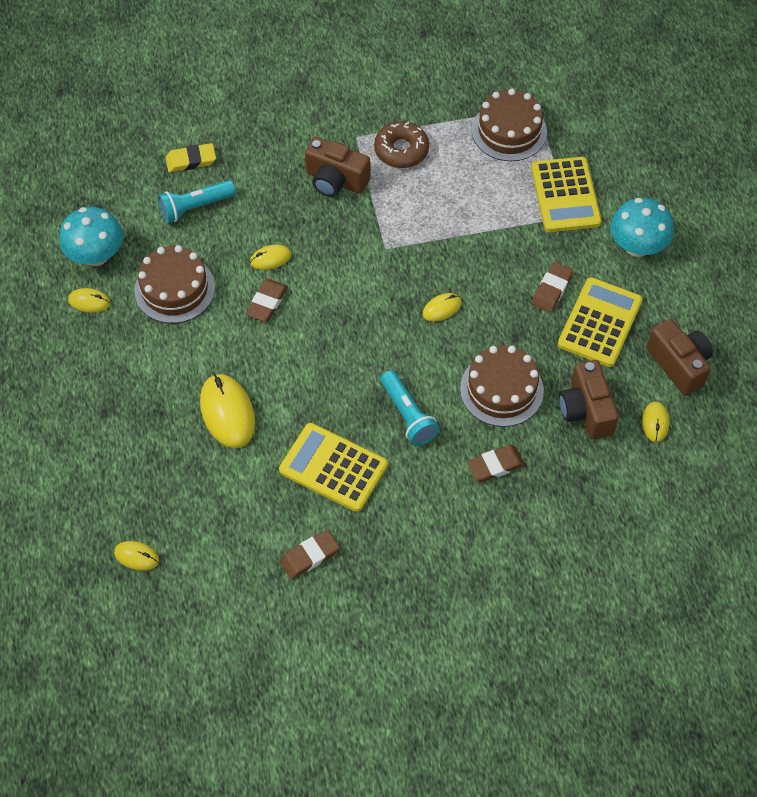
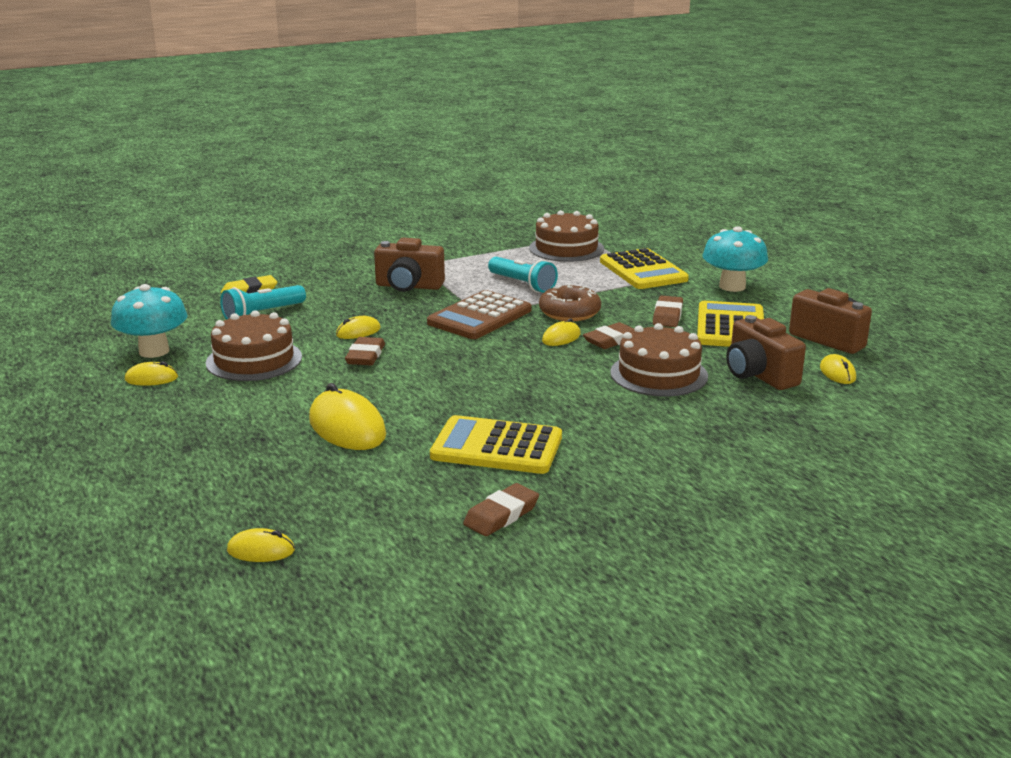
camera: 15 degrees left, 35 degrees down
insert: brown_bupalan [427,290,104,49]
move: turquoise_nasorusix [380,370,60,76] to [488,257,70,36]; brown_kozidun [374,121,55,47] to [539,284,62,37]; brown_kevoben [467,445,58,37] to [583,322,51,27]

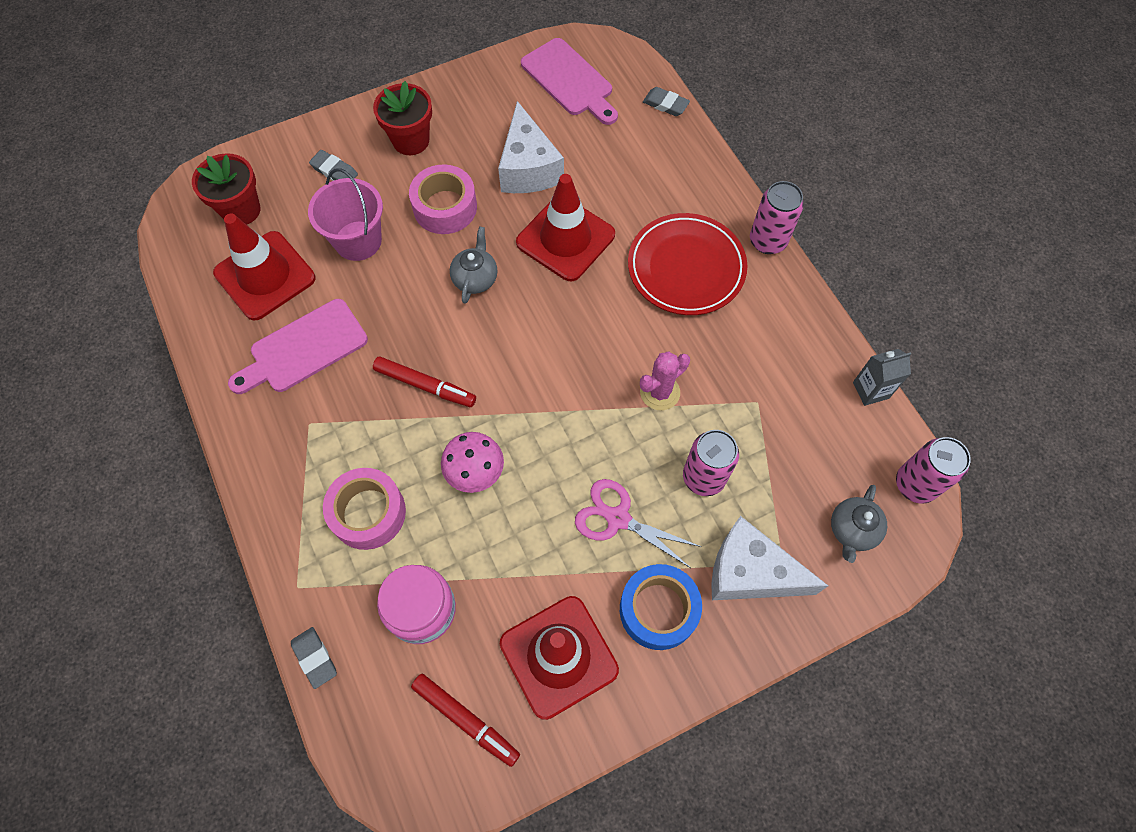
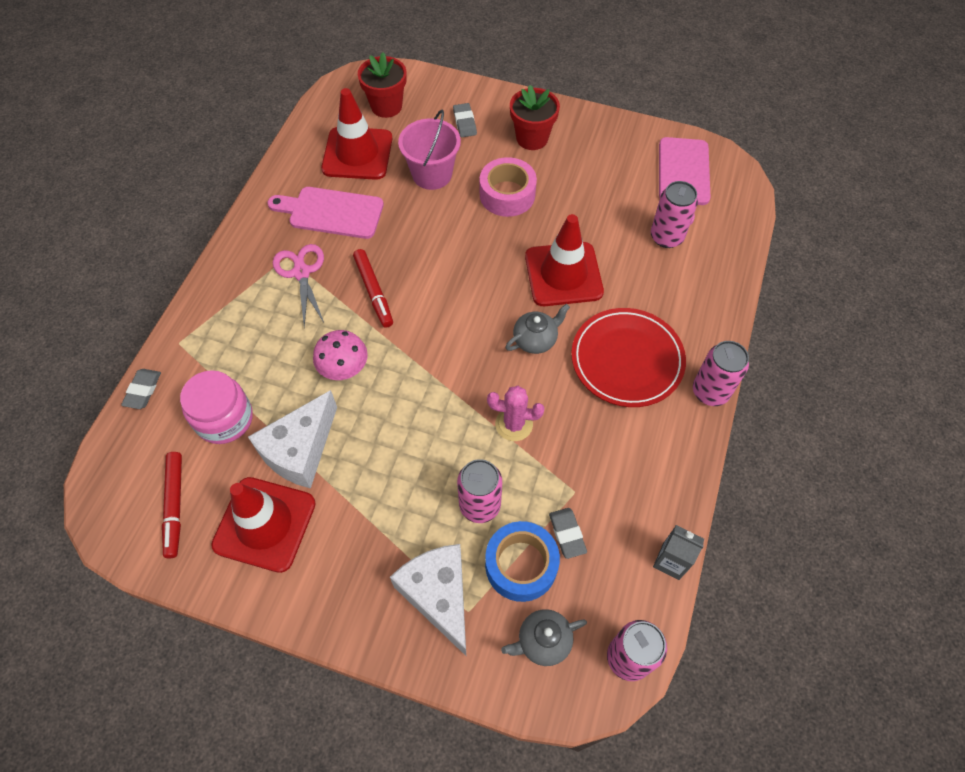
camera: 45 degrees right, 5 degrees down
delete: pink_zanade [323,468,83,82]
insert: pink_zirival [651,181,47,67]
move: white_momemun [498,101,66,92] to [248,390,89,99]; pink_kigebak [575,479,126,89] to [273,244,51,84]; blue_zanade [620,564,82,86] to [485,521,75,81]; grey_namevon [450,227,48,77] to [505,304,65,50]; grey_kevoben [643,87,47,29] to [549,508,38,51]

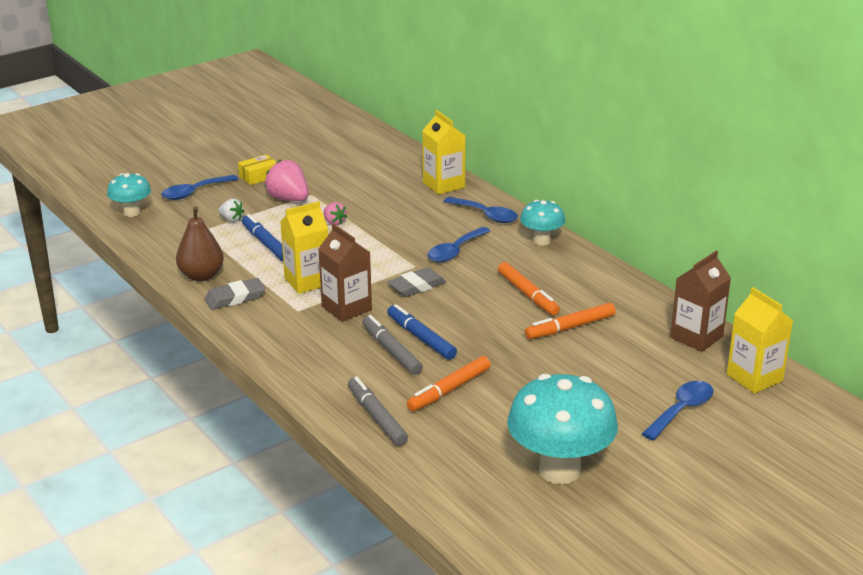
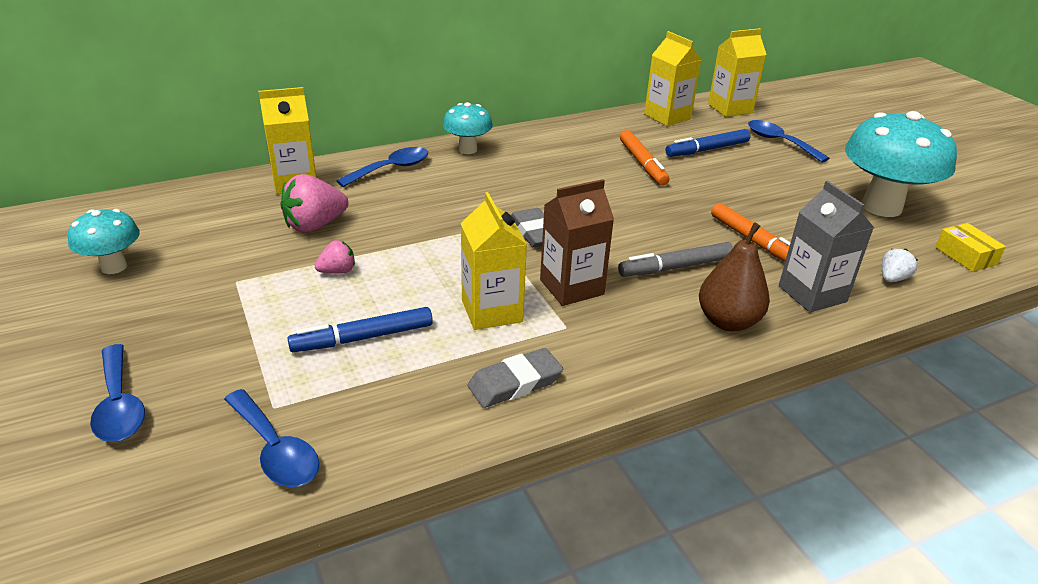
camera: 80 degrees left, 5 degrees up
delete: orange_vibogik [498,262,62,53]
move: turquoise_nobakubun [107,173,44,44] to [68,209,72,65]; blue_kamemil [428,227,62,35] to [224,389,95,98]; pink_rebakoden [264,159,44,42] to [281,174,67,58]; blue_vibogik [387,304,70,56] to [665,129,86,28]; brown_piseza [176,206,48,75] to [699,222,71,110]; white_rebakoden [219,199,26,23] to [882,249,36,33]; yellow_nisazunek [238,154,38,31] to [936,223,70,49]
replace: grey_vibogik [348,377,60,69] to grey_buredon [779,181,95,131]
recolor: brown_buredon [670,251,61,101] to yellow_buredon [644,31,58,95]
rotate: grey_kevoben [204,278,61,32] = [467,348,96,60] 75 degrees clockwise

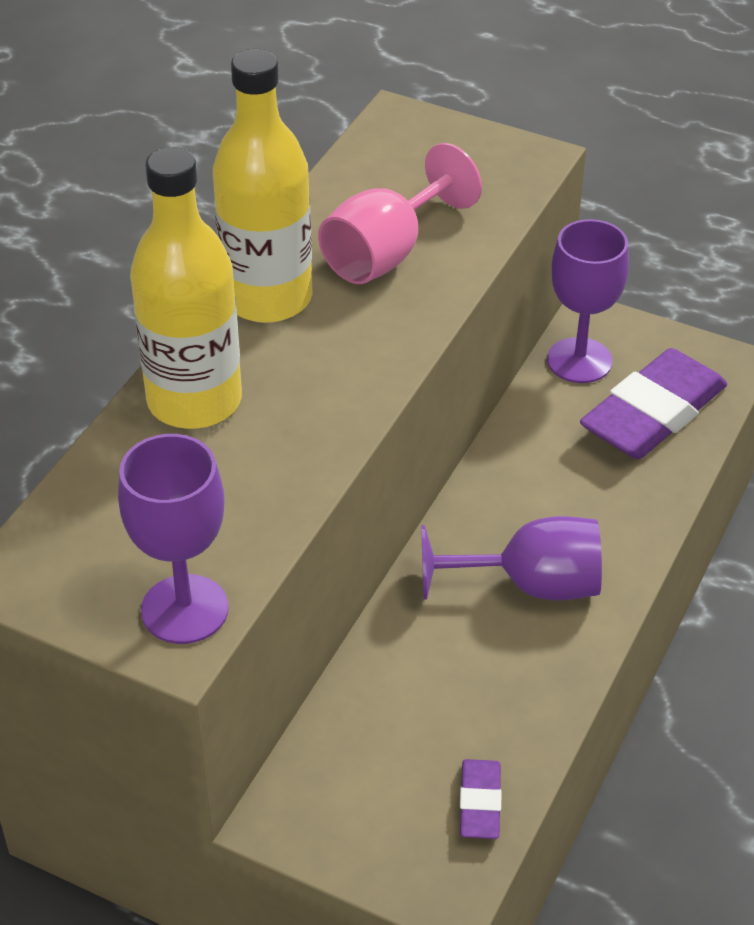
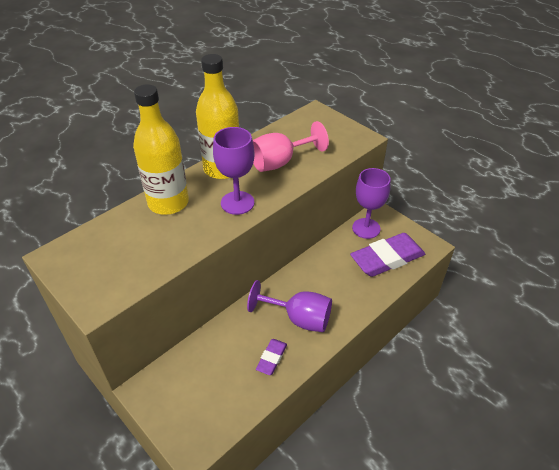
camera: 20 degrees right, 0 degrees up
move: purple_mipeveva [118,434,111,210] to [213,127,42,88]; purple_kevoben [460,759,42,80] to [256,339,31,36]

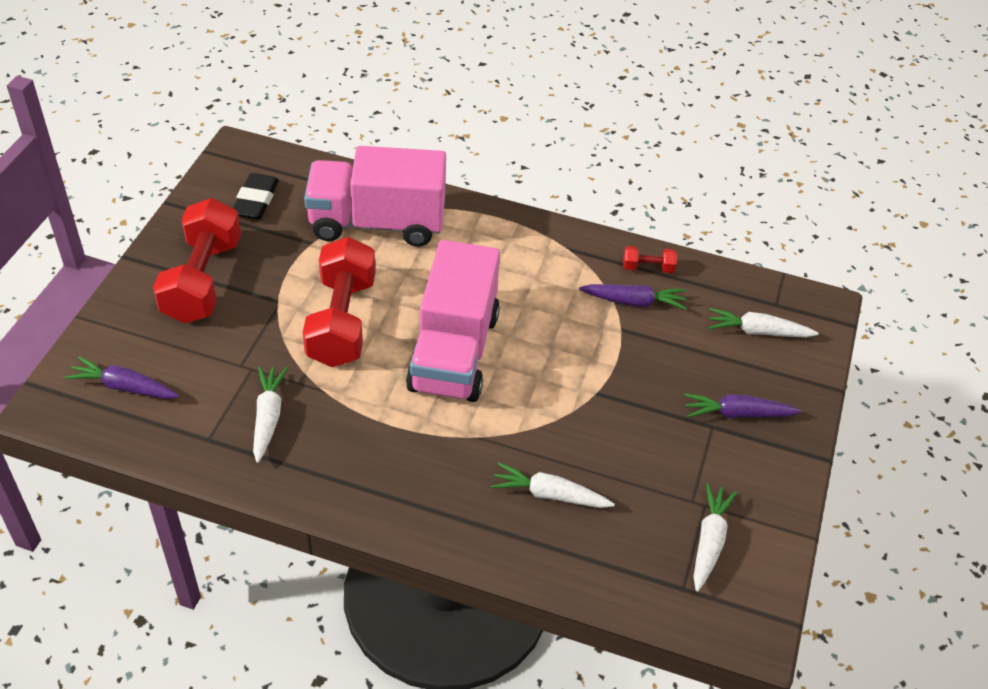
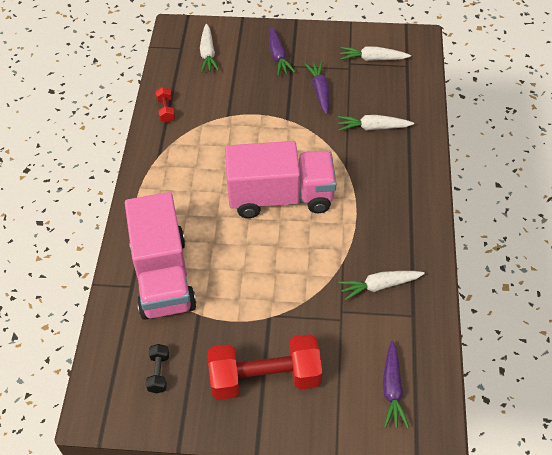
camera: 100 degrees left, 5 degrees up
delete: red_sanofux [303,237,73,130]
move: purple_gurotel [579,284,107,26] to [305,61,24,54]
replace: black_kevoben [233,173,46,46] to black_sanofux [146,344,23,49]
rotate: white_gurotel [491,462,124,46] = [338,115,76,16] 90 degrees clockwise

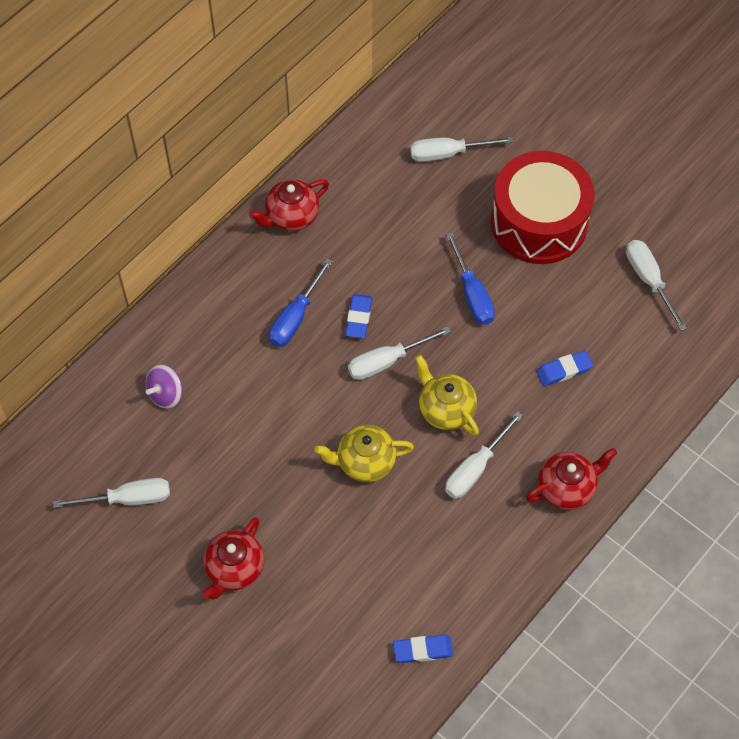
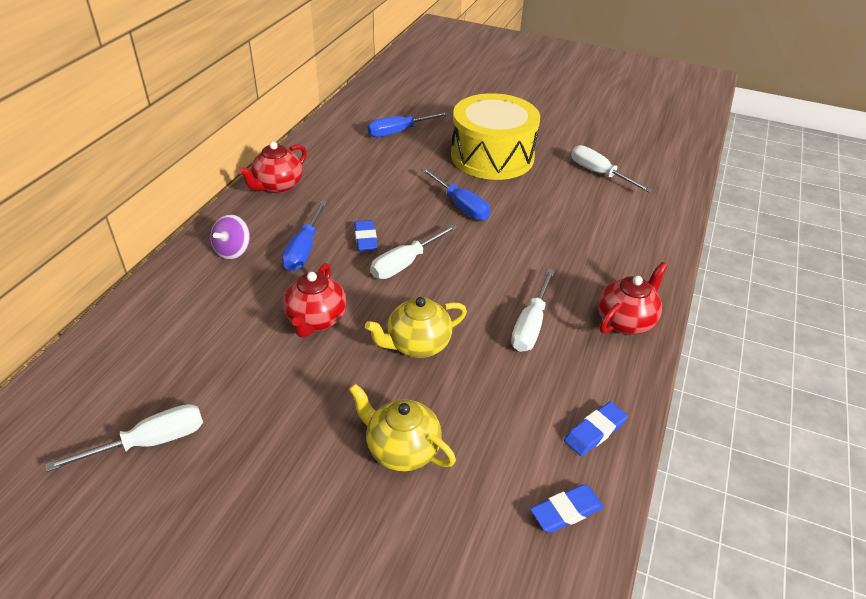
camera: 20 degrees left, 20 degrees down
move: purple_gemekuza [146,364,37,45] to [210,214,40,46]; red_namevon [202,517,62,83] to [283,263,64,75]; yellow_namevon [415,355,64,81] to [349,384,107,87]; blue_kevoben [536,351,57,35] to [564,402,64,54]
recolor: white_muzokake [410,137,104,25] to blue_muzokake [367,112,82,25]; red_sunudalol [491,151,103,113] to yellow_sunudalol [451,93,89,87]

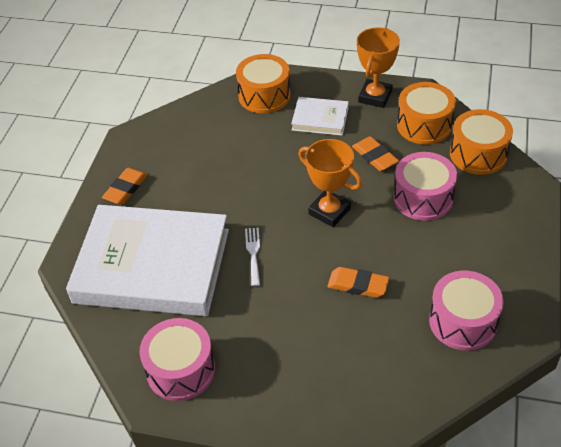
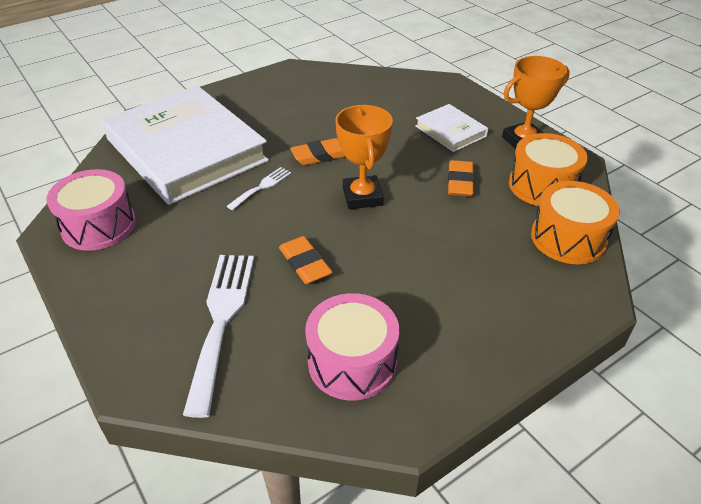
camera: 40 degrees right, 5 degrees down
delete: orange_sunudalol [236,54,55,59]; pink_sunudalol [393,152,64,69]
insert: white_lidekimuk [183,255,71,163]
move: orange_kevoben [102,168,46,37] to [290,138,55,27]

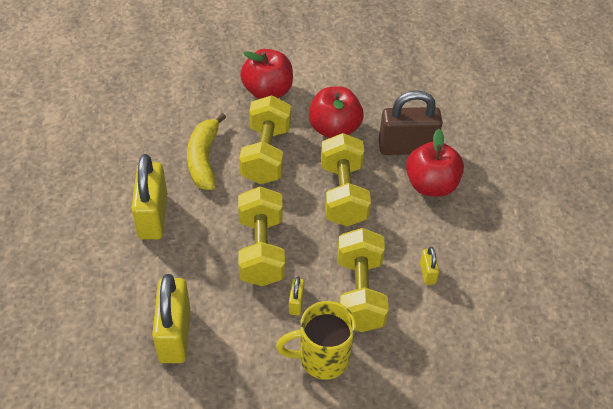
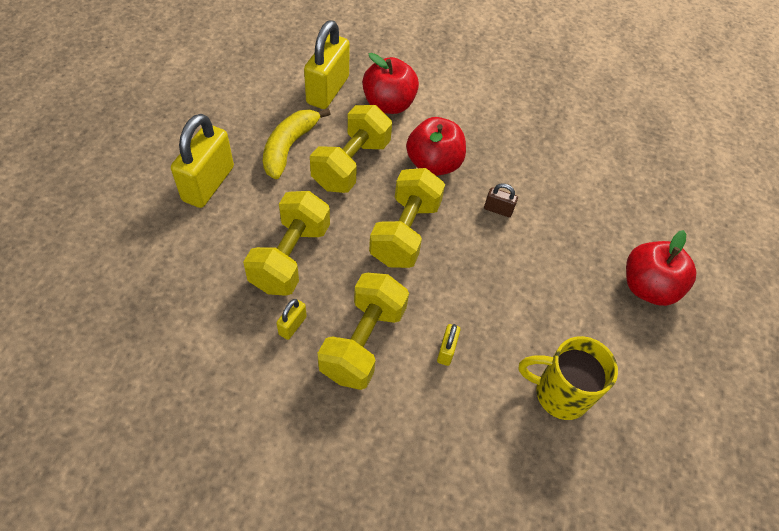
camera: 20 degrees right, 5 degrees up
move: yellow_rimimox [152,274,38,89] to [304,20,46,89]; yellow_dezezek [276,301,80,79] to [518,336,100,84]; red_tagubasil [406,129,58,68] to [626,230,70,76]
resize: brown_rimimox [379,90,64,65] = [484,183,34,34] x0.45

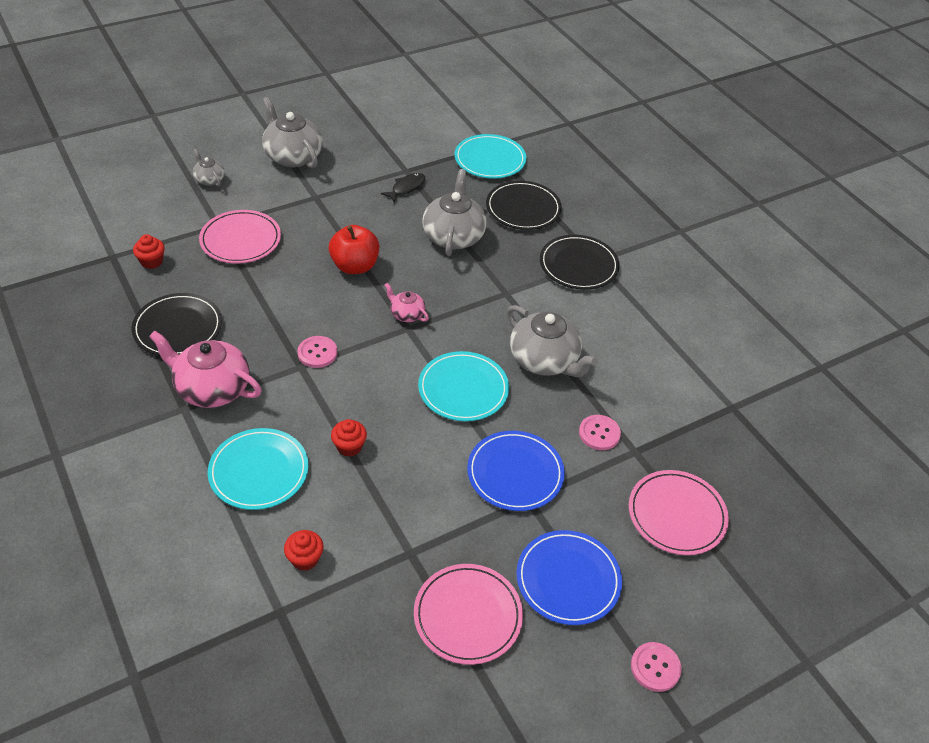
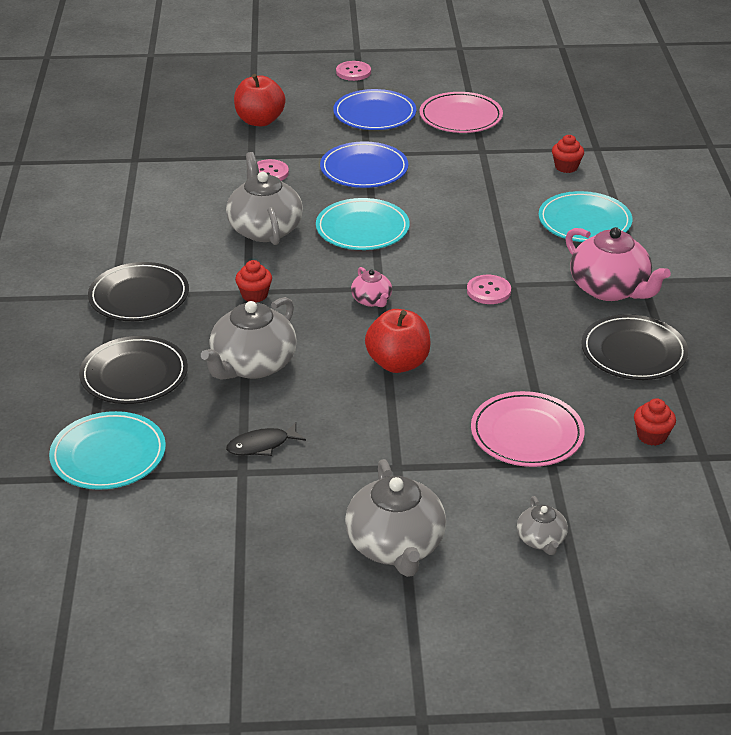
camera: 150 degrees left, 10 degrees down
move: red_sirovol [331,419,36,38] to [235,260,37,43]
replace: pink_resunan [629,470,100,85] to red_tagubasil [234,74,52,52]

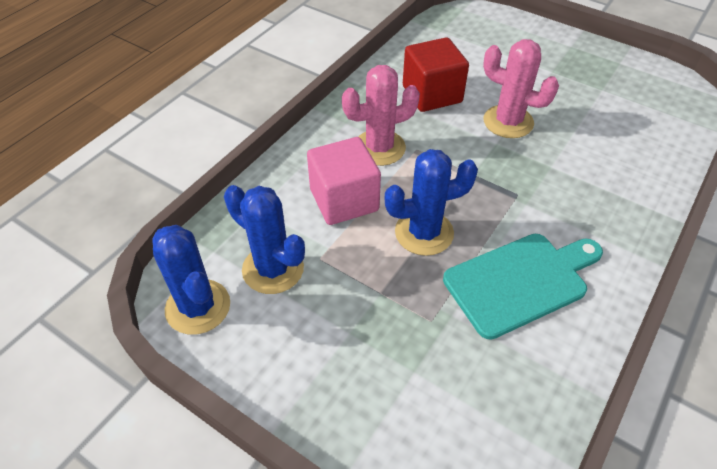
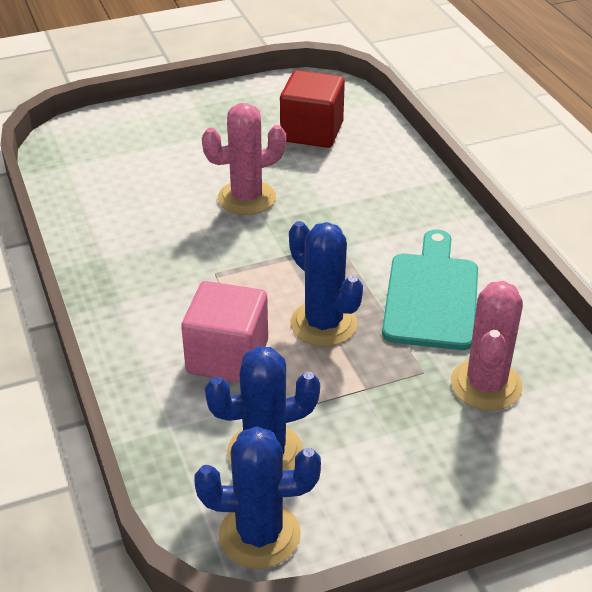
camera: 55 degrees left, 10 degrees down
move: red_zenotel [403,37,66,75] to [280,70,65,78]; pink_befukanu [342,65,78,101] to [451,281,72,130]
rotate: blue_befukanu [385,149,93,107] = [289,221,74,125] 60 degrees counterclockwise

